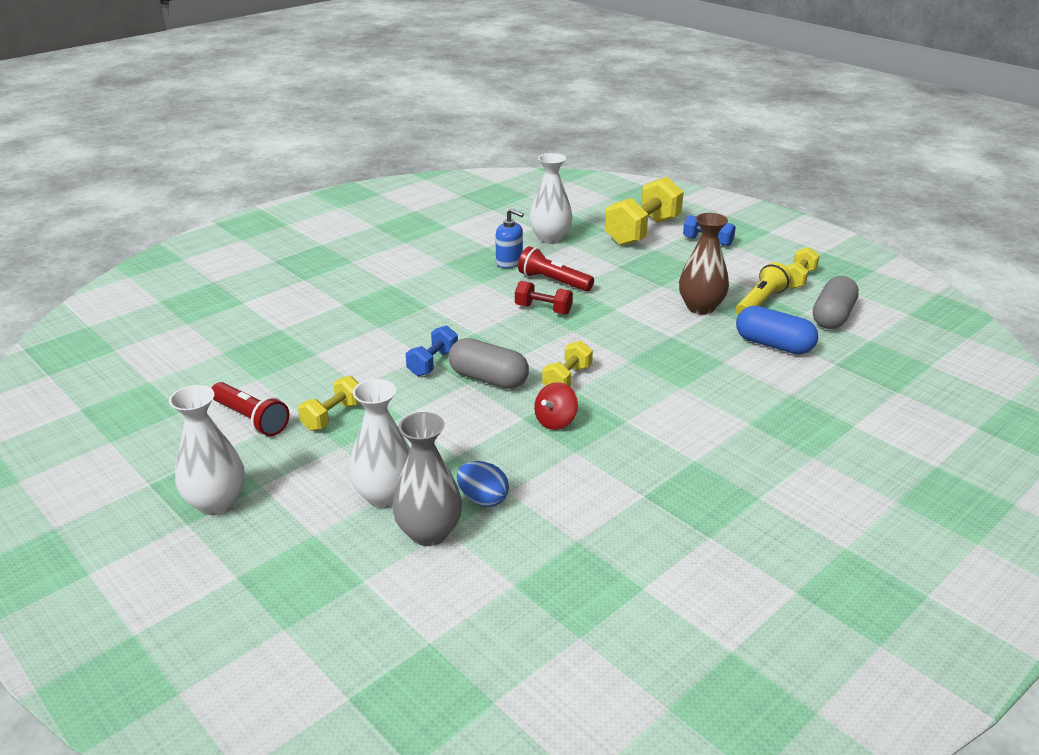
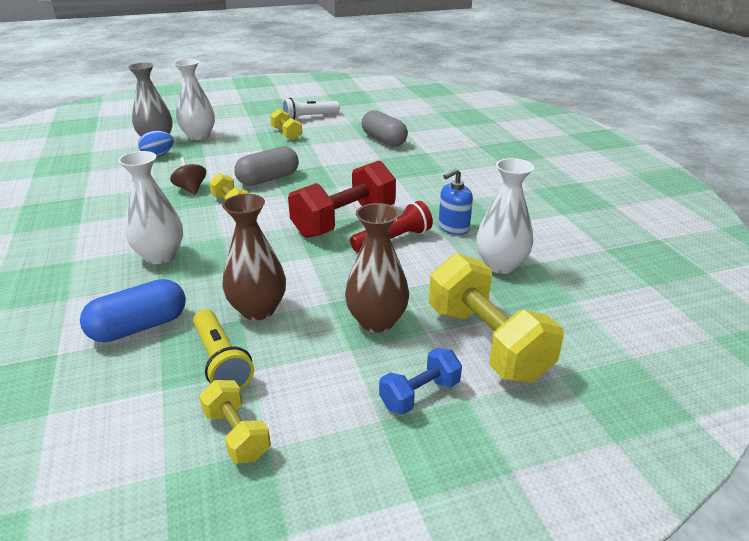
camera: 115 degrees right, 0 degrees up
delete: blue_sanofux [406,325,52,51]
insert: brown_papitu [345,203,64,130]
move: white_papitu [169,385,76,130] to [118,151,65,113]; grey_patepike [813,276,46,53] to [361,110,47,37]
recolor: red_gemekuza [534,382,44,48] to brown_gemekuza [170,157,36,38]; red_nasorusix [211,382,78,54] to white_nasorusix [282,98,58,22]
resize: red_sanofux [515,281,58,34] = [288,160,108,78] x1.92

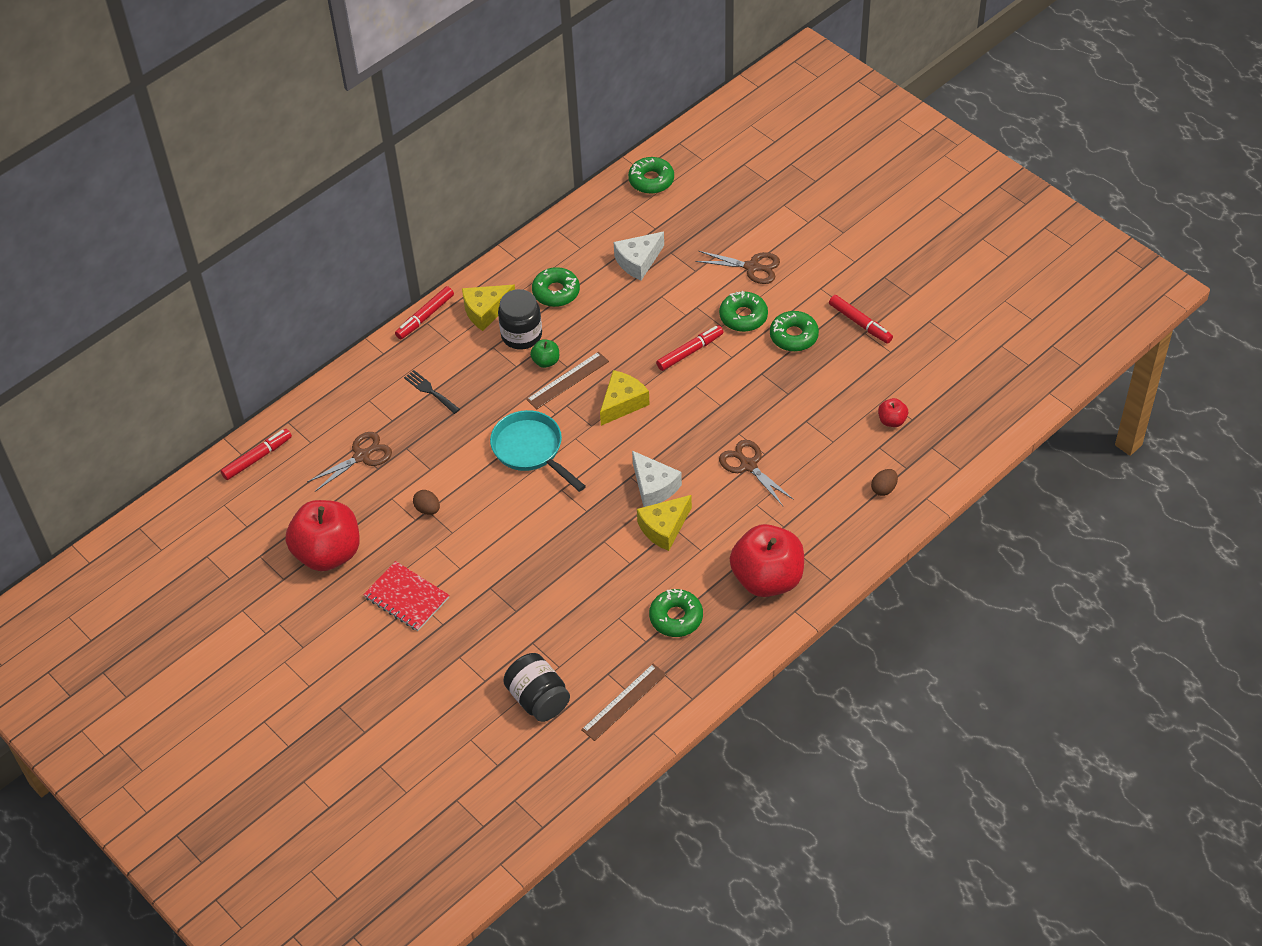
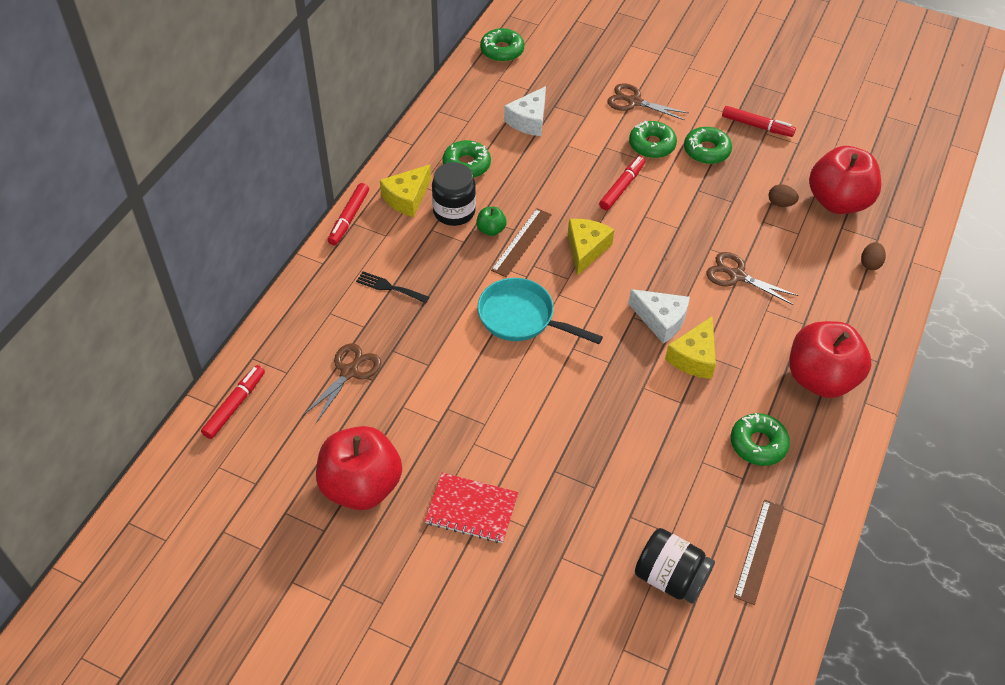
camera: 25 degrees left, 0 degrees up
move: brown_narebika [413,490,27,25] to [769,184,30,23]
rotate: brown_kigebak [695,251,85,33] = [607,83,81,37] 150 degrees counterclockwise
resize: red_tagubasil [878,398,30,29] = [809,146,72,68] x2.35

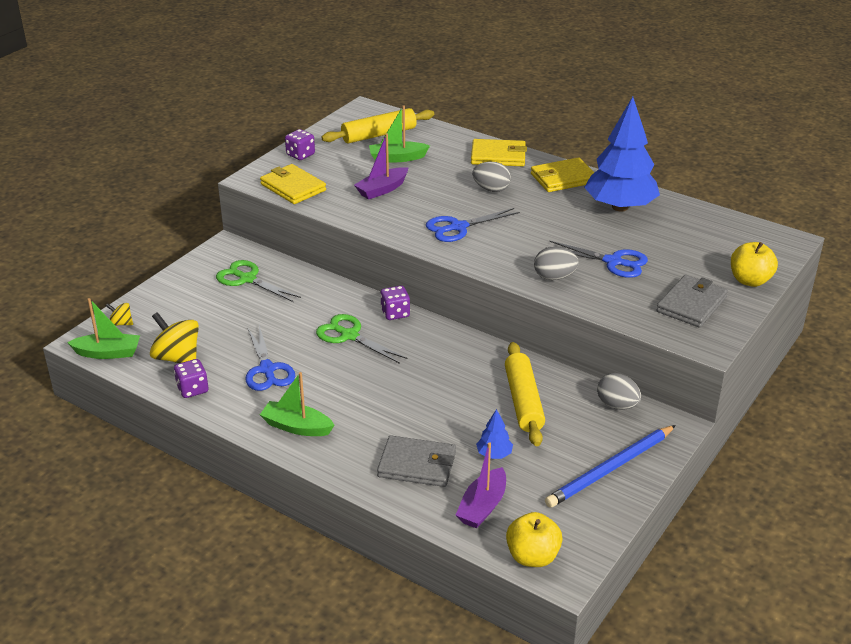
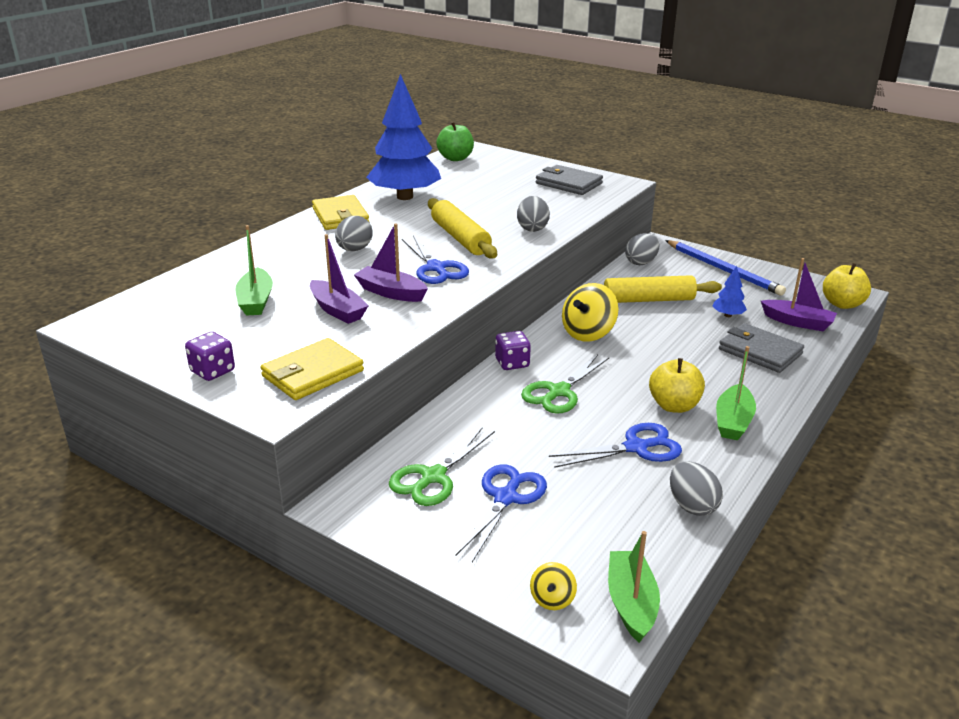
camera: 90 degrees left, 5 degrees down
delete: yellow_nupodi [471,139,56,27]
insert: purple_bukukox [354,224,74,78]; green_tagubasil [436,122,38,39]
move: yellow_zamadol [322,108,112,35] to [428,198,69,60]; blue_kigebak [546,241,102,37] to [456,464,91,98]; yellow_gemekuza [150,312,49,51] to [562,283,56,59]; yellow_tagubasil [731,242,47,45] to [649,358,56,55]
replace: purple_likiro [174,359,34,39] to grey_narebika [670,461,53,55]
rotate: grey_nupodi [377,436,79,51] = [719,323,85,50] 60 degrees counterclockwise

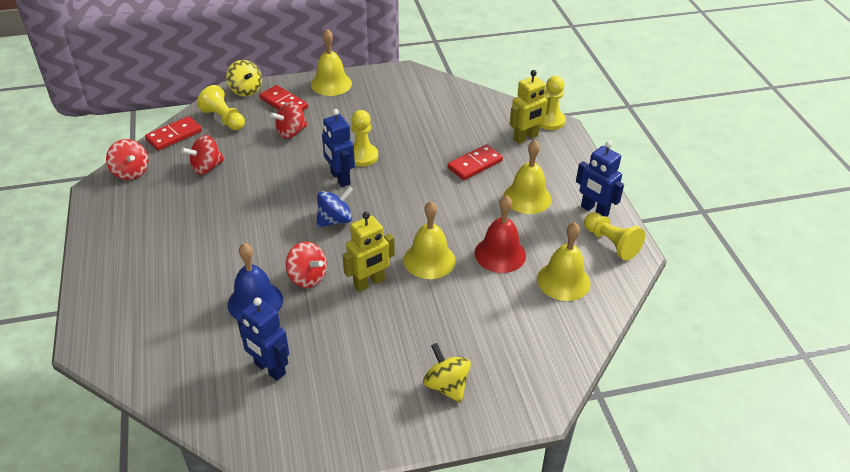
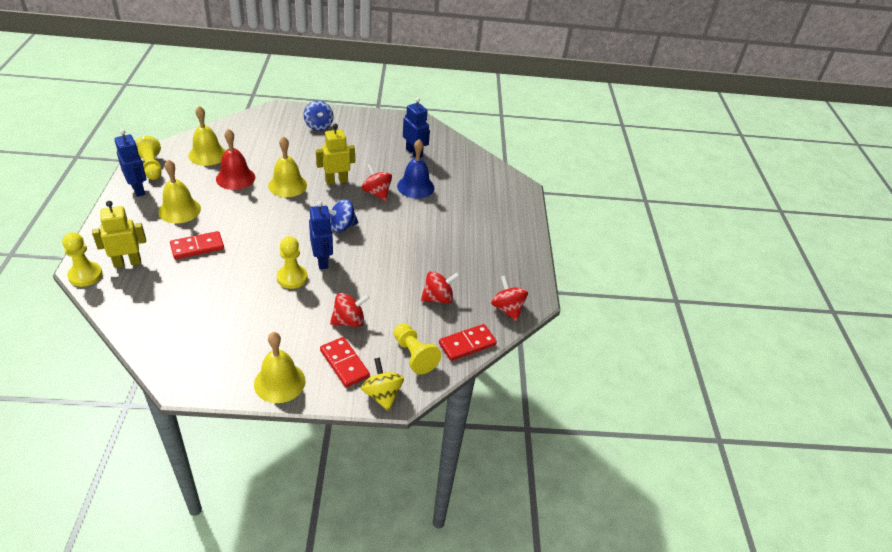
camera: 170 degrees left, 0 degrees up
recolor: yellow_gemekuza [423,343,48,60] to blue_gemekuza [304,101,30,30]

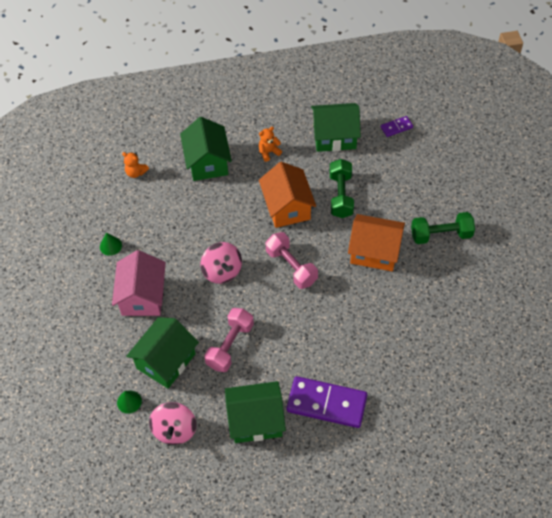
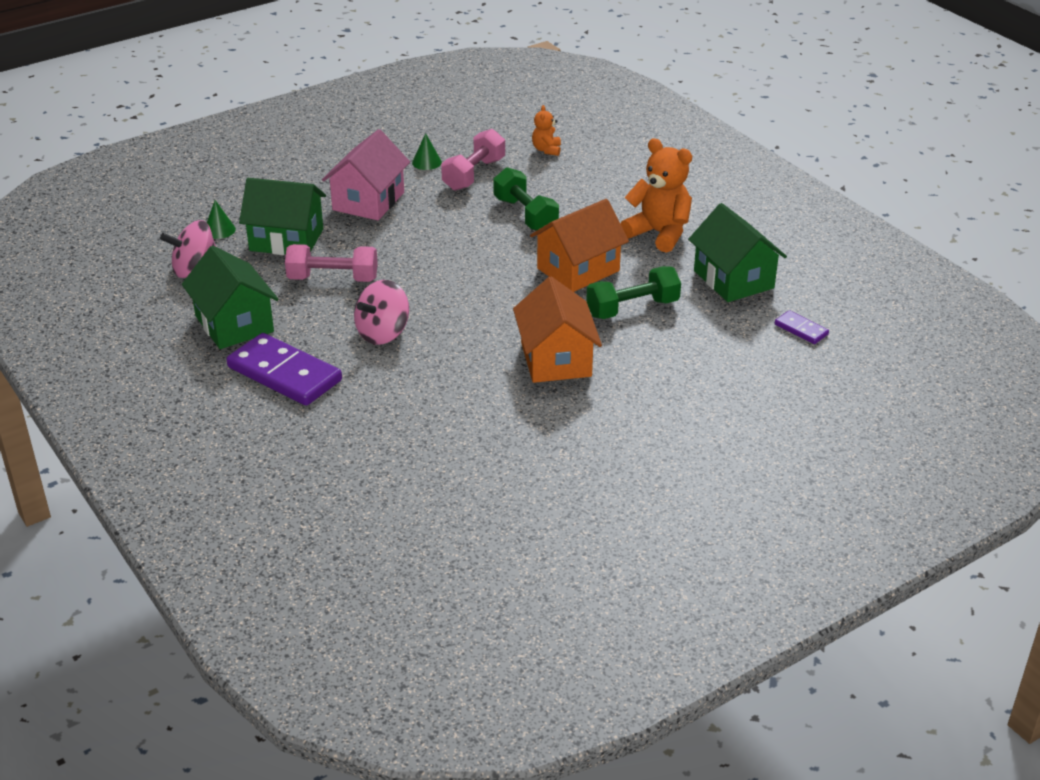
camera: 65 degrees right, 20 degrees down
delete: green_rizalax [180,117,52,64]
move: pink_gemekuza [201,242,41,42] to [354,280,55,65]; pink_sanofux [265,232,53,57] to [441,129,64,62]; green_sanofux [411,212,64,32] to [493,167,66,64]
rotate: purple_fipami [286,376,81,52] = [226,333,116,73] 45 degrees counterclockwise; pink_rizalax [112,250,54,66] = [322,129,88,91] 45 degrees counterclockwise
resize: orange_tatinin [259,127,23,35] = [621,138,71,115] x1.97

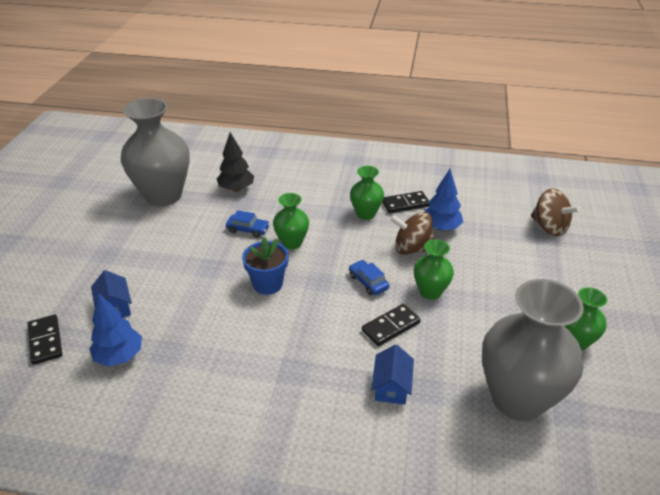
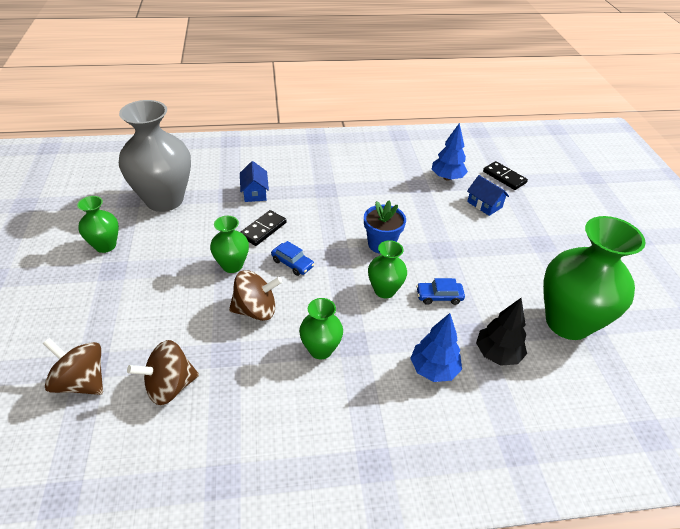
camera: 160 degrees right, 5 degrees up
delete: black_fipami [382,191,48,22]
insert: brown_gemekuza [127,340,72,65]
move: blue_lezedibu [425,169,38,62] to [410,313,52,69]
recolor: grey_papitu [121,98,69,108] to green_papitu [543,216,103,124]

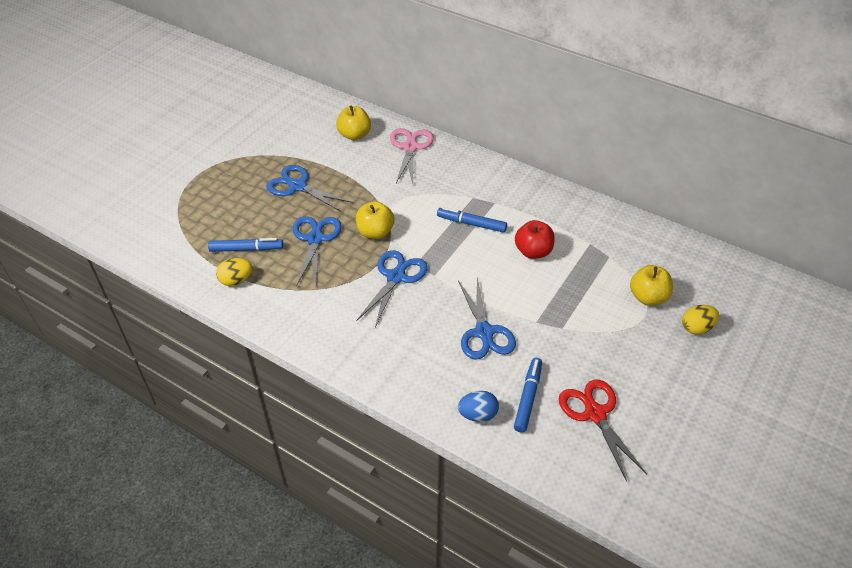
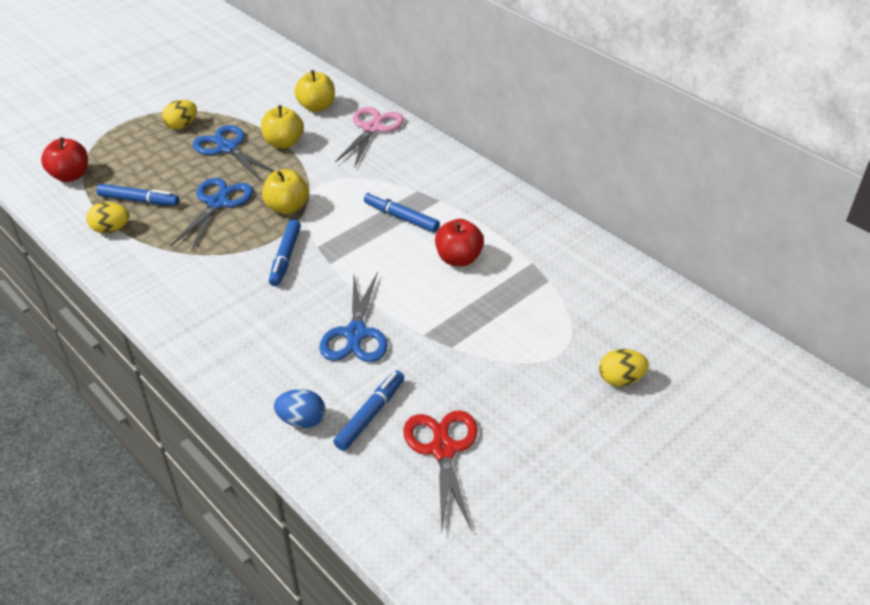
camera: 15 degrees right, 5 degrees down
insert: red_tagubasil [41,137,47,45]; yellow_narebika [162,100,35,29]
move: yellow_tagubasil [630,265,43,40] to [261,105,43,44]
replace: blue_kigebak [356,250,72,77] to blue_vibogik [269,219,32,67]

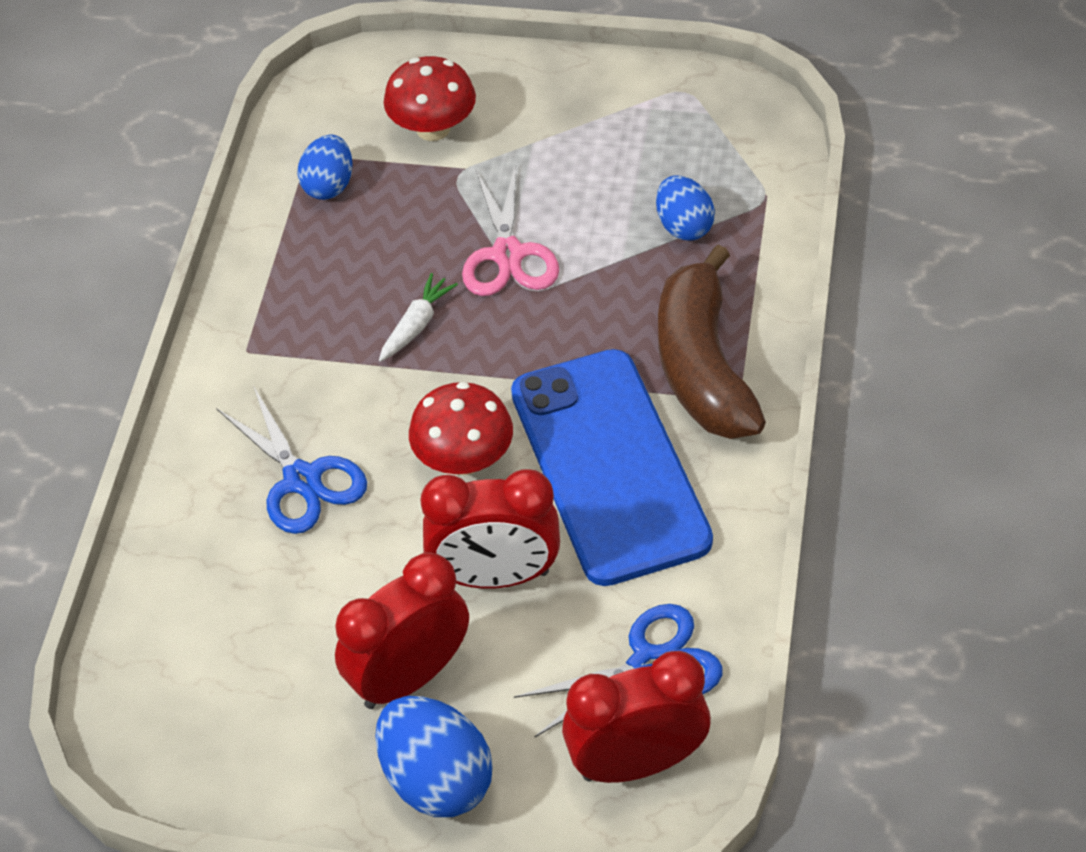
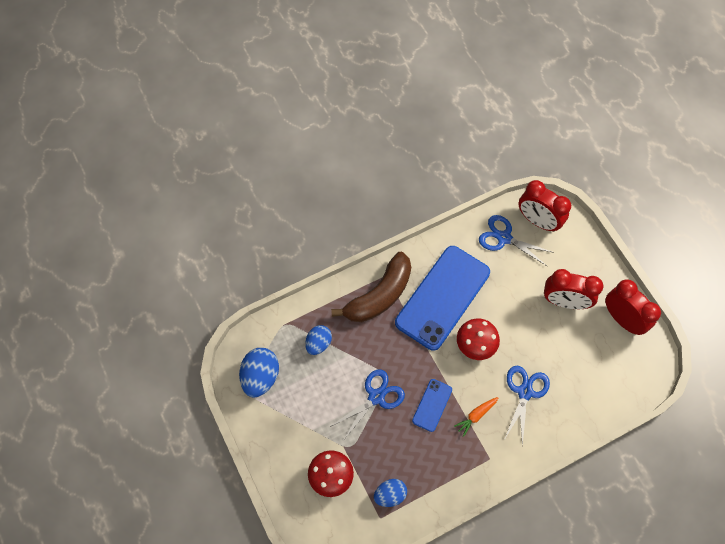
camera: 130 degrees left, 15 degrees up
insert: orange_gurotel [454,397,44,40]
move: blue_narebika [375,696,118,121] to [239,348,40,49]; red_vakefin [420,469,140,120] to [605,279,56,56]
replace: white_gurotel [379,273,79,89] to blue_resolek [412,379,40,53]
recolor: pink_kigebak [462,163,98,133] to blue_kigebak [330,369,75,70]

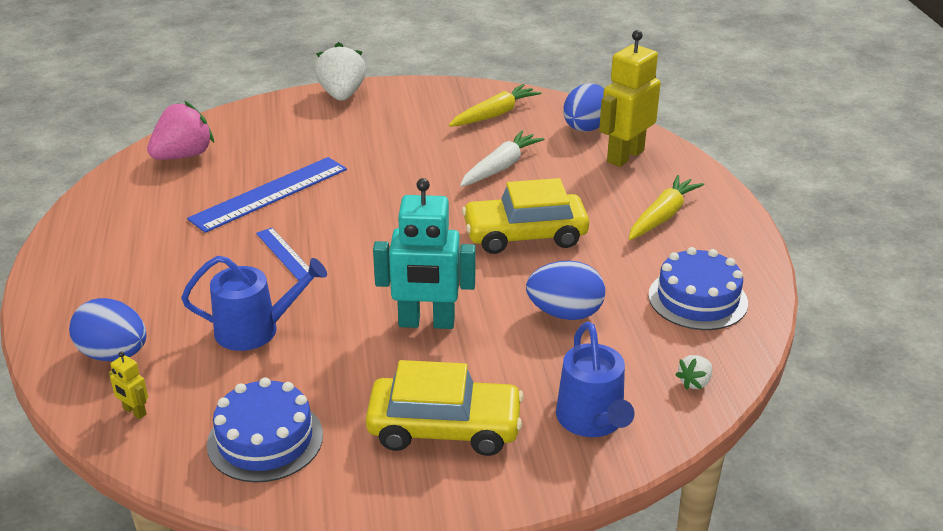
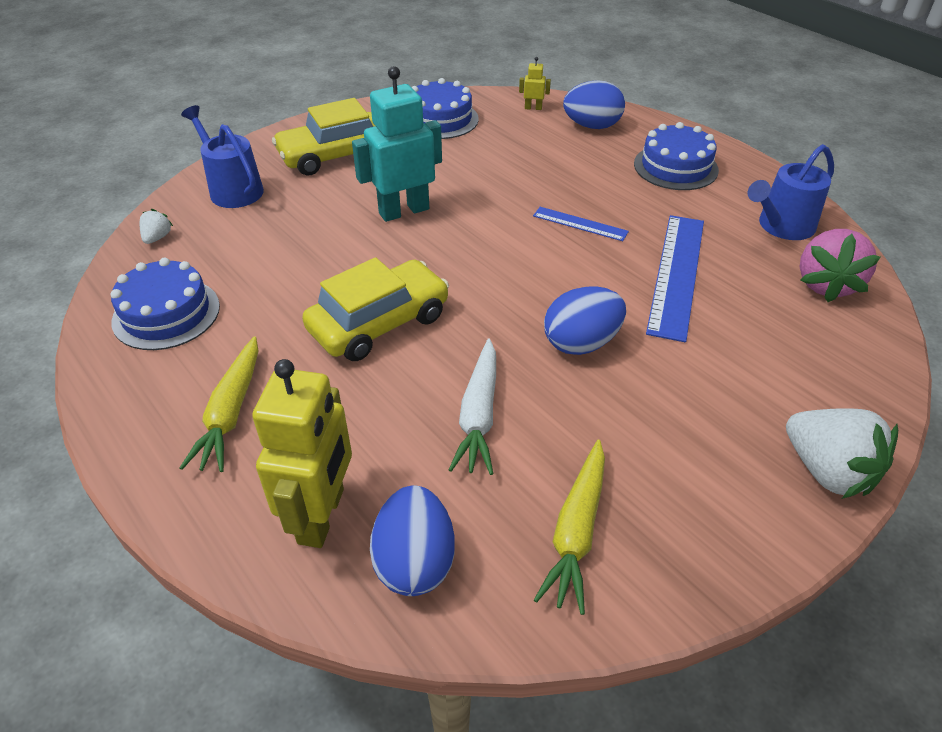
camera: 150 degrees right, 10 degrees up
insert: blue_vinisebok [634,122,85,68]
move: blue_narebika [526,261,79,59] to [544,287,82,68]; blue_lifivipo [181,256,146,95] to [748,144,86,96]

